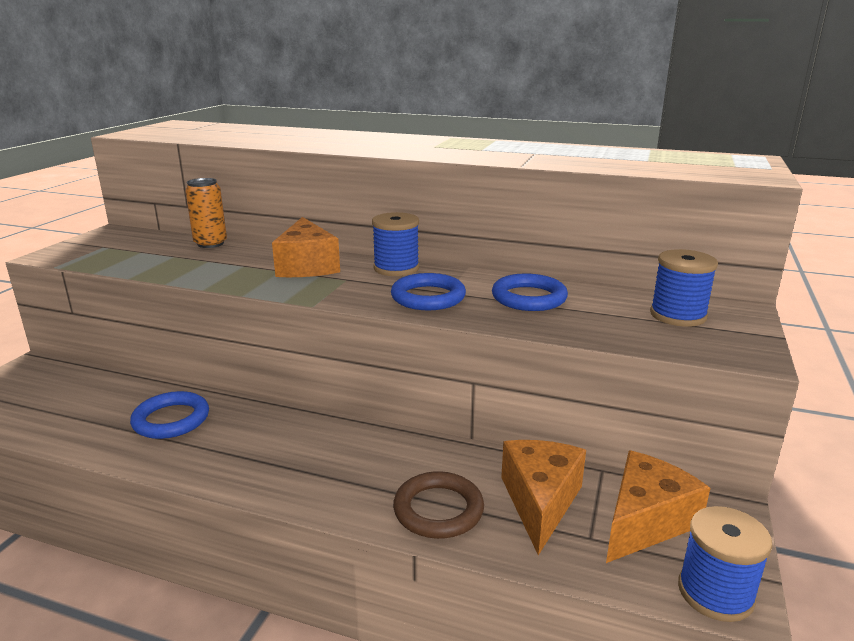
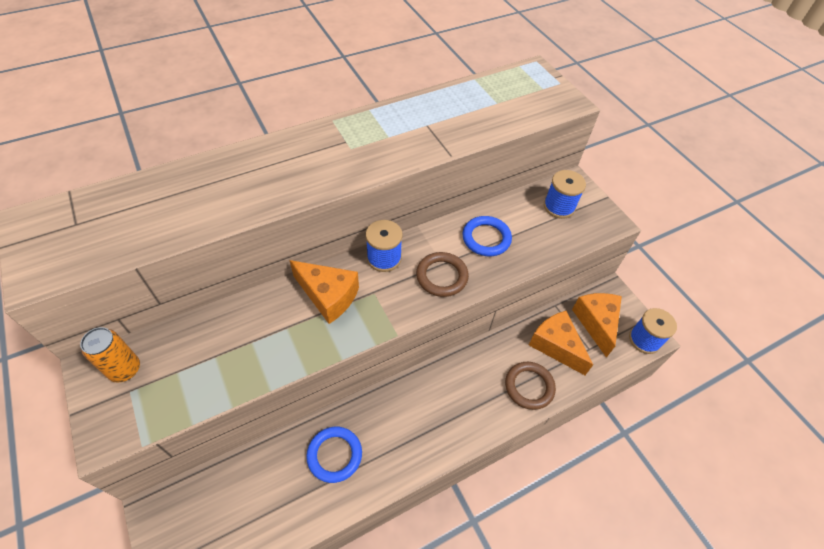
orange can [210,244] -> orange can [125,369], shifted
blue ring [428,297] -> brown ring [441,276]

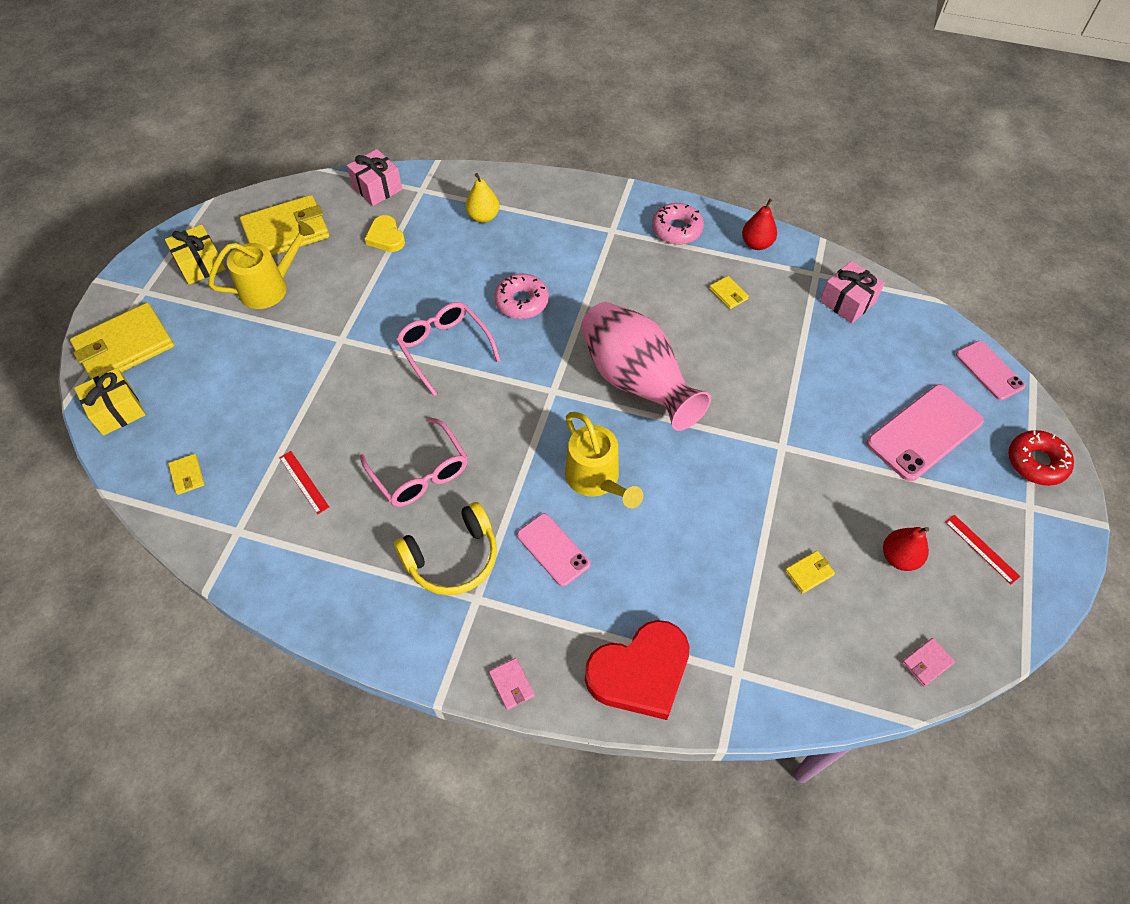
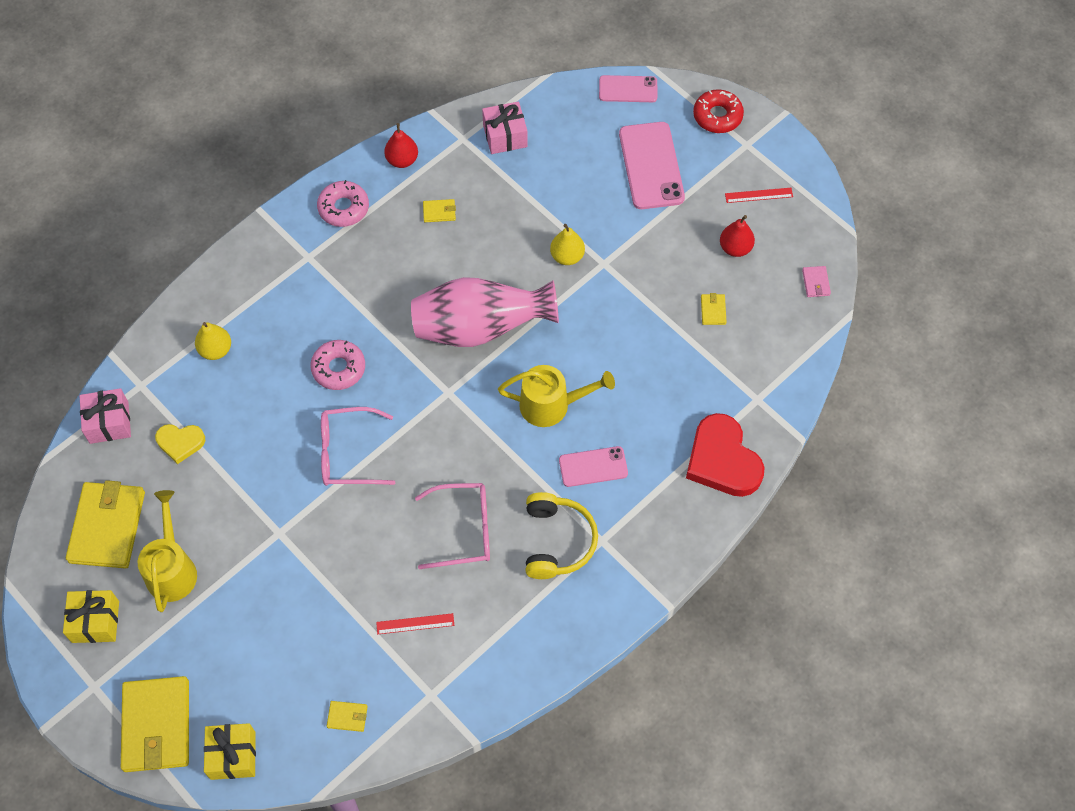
none -> yellow pear [567,256]
red heart [640,672] -> red heart [722,460], 150 degrees clockwise
pink wallet [511,684] -> none

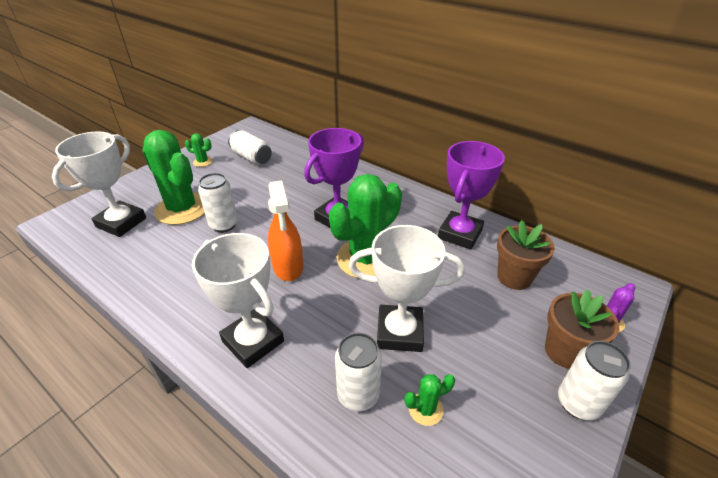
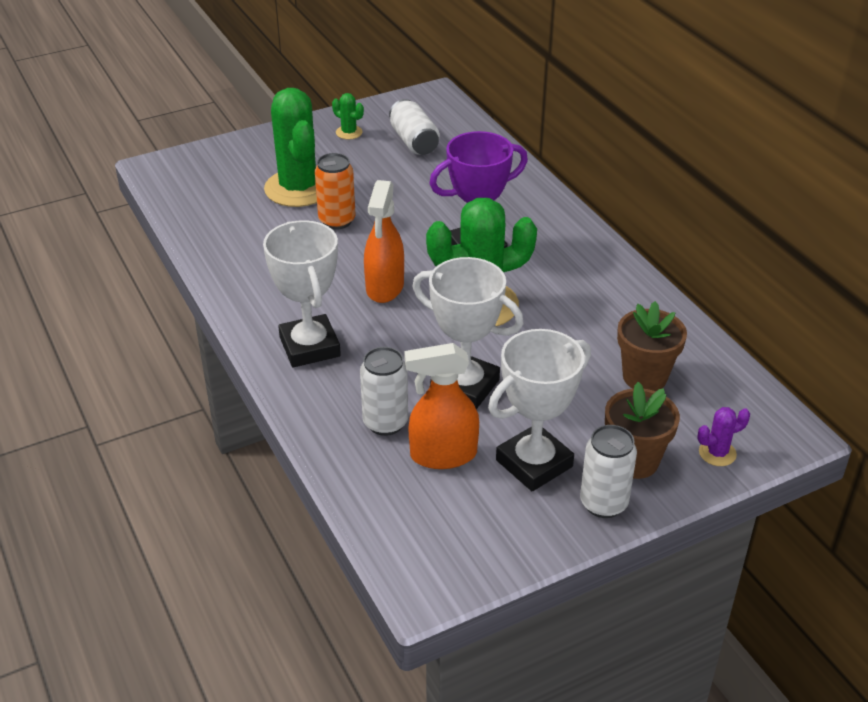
white can [224,225] -> orange can [337,221]
green cactus [425,409] -> orange spray bottle [443,455]
white trophy [121,222] -> white trophy [534,463], shifted
purple trophy [460,234] -> none

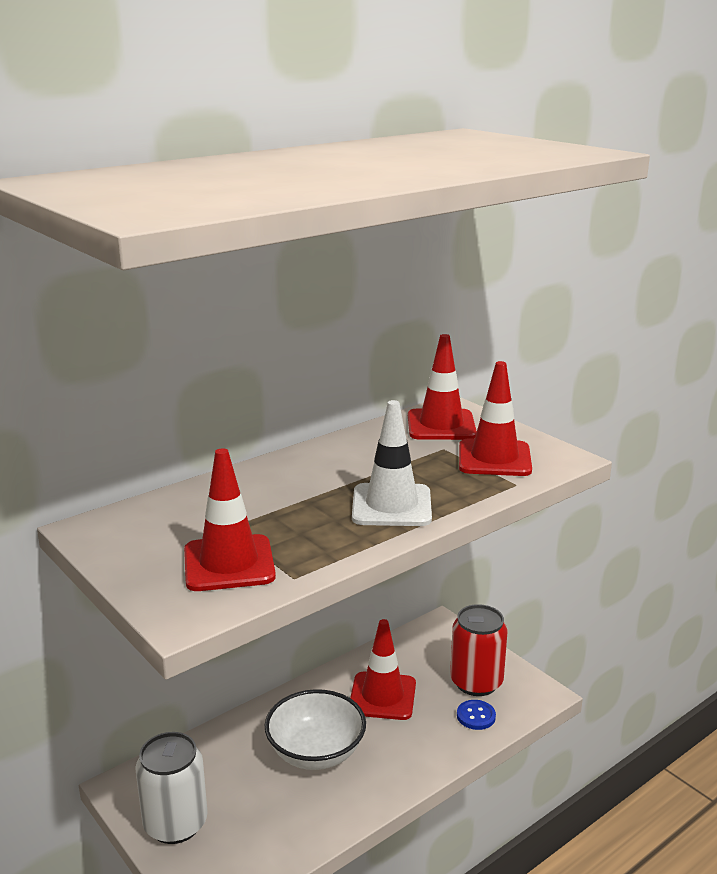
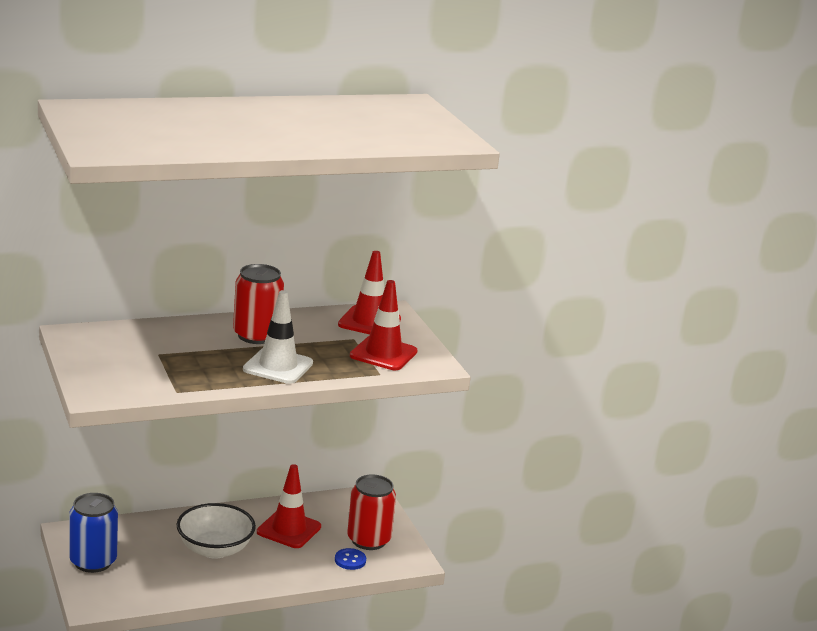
white can [175,823] -> blue can [93,562]
none -> red can [256,335]
red traffic cone [229,564] -> none

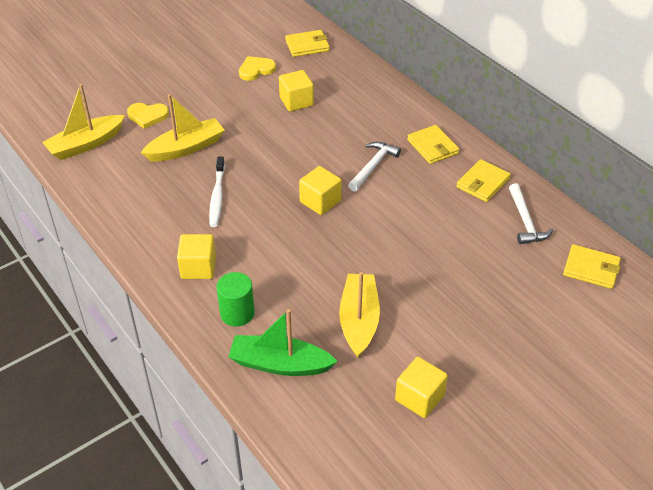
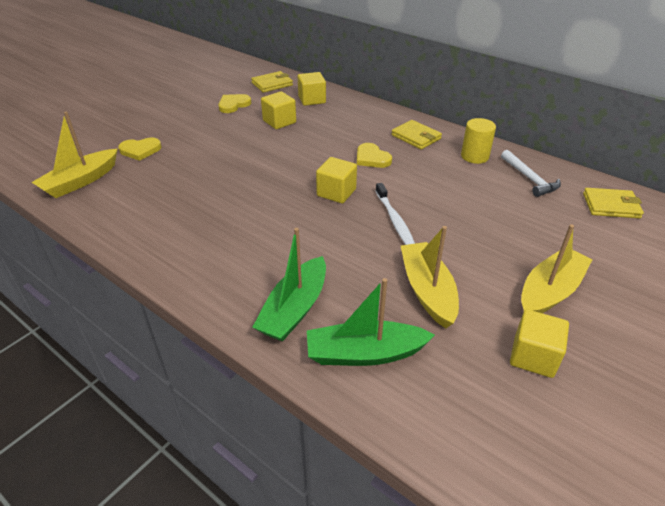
green cylinder [237,313] -> green boat [294,309]
yellow cube [198,267] -> yellow cube [312,100], shifted
white hammer [373,166] -> yellow heart [372,158]
white toothbrush [217,196] -> white toothbrush [395,220], shifted
yellow wallet [483,183] -> yellow cylinder [474,156]
yellow boat [186,148] -> yellow boat [550,291], shifted

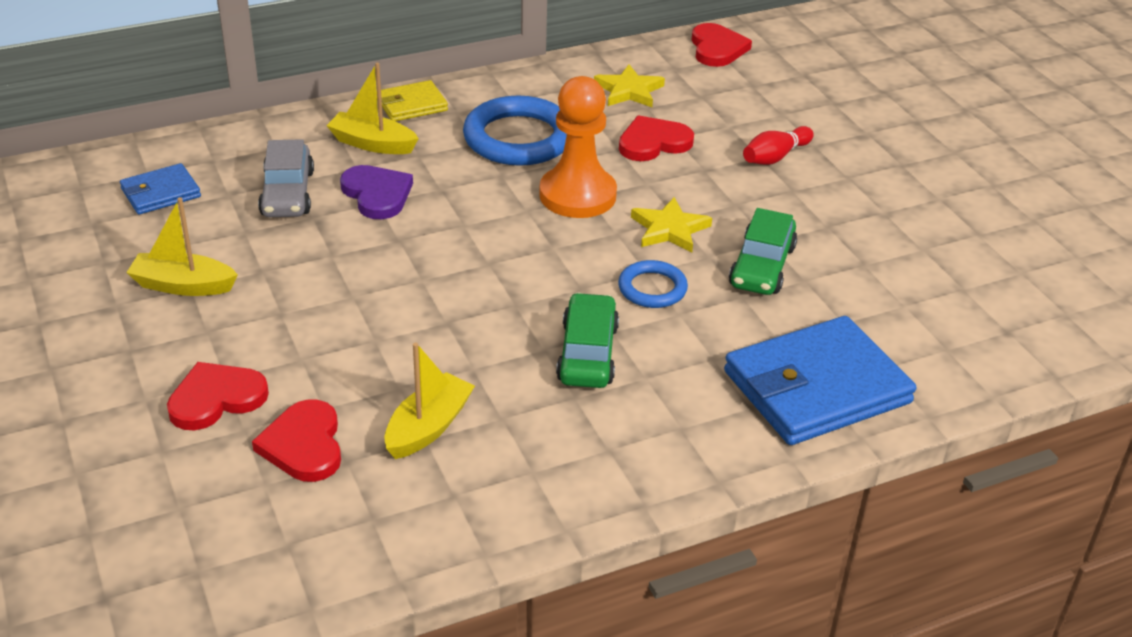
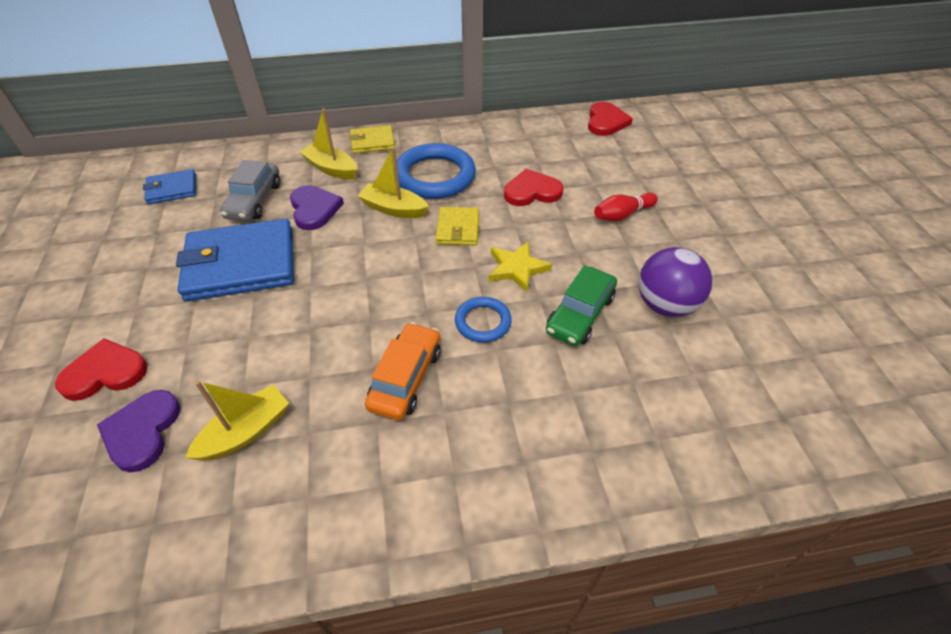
red heart [304,445] -> purple heart [142,431]
blue wallet [816,387] -> blue wallet [241,264], shifted
yellow boat [183,285] -> yellow boat [393,209], shifted
green car [588,353] -> orange car [406,378]
orange pawn [577,195] -> yellow wallet [458,229]
none -> purple ball [665,305]
yellow star [629,91] -> none

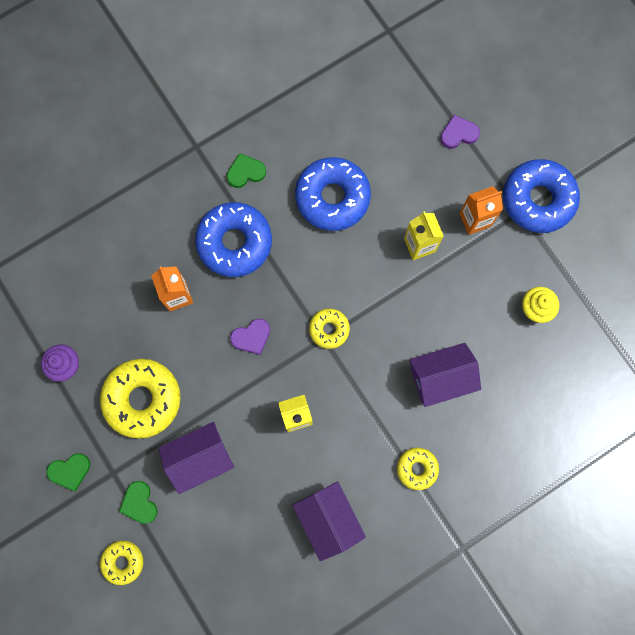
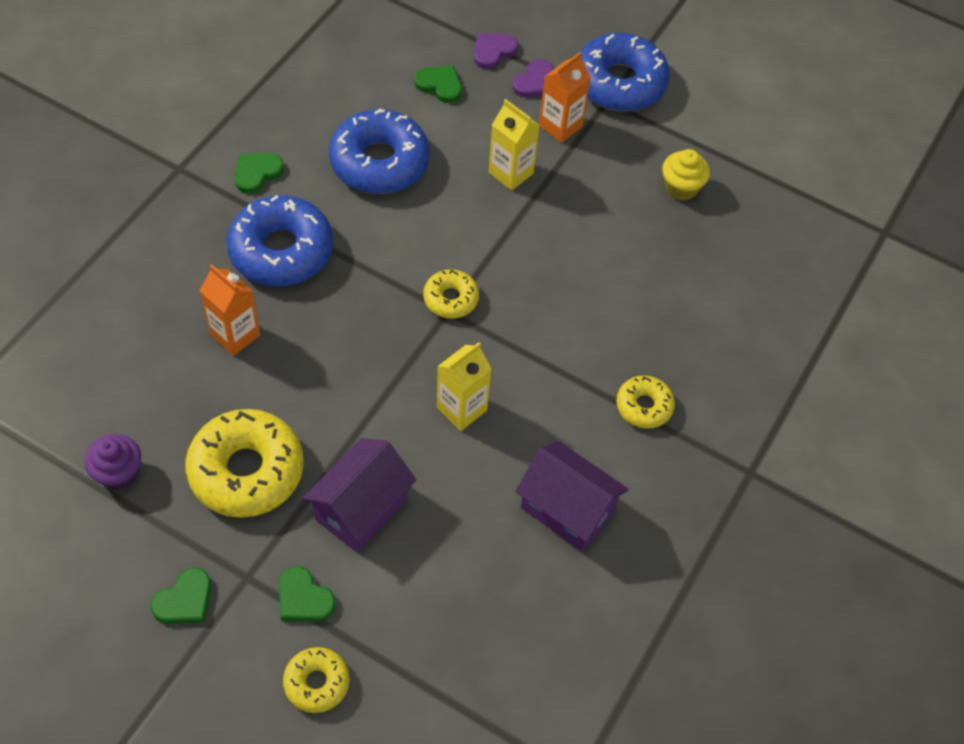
none -> green heart [440,85]
purple heart [251,337] -> purple heart [535,82], shifted
purple house [440,378] -> none

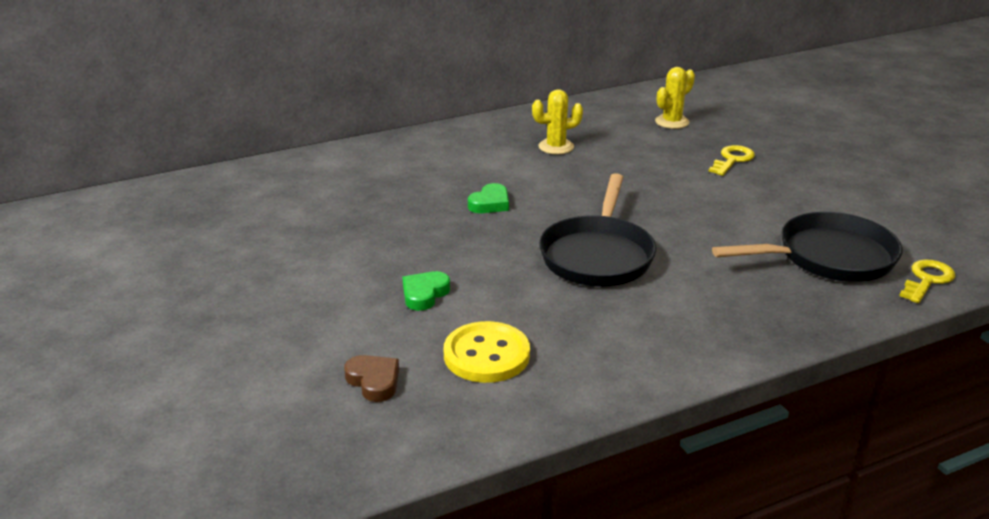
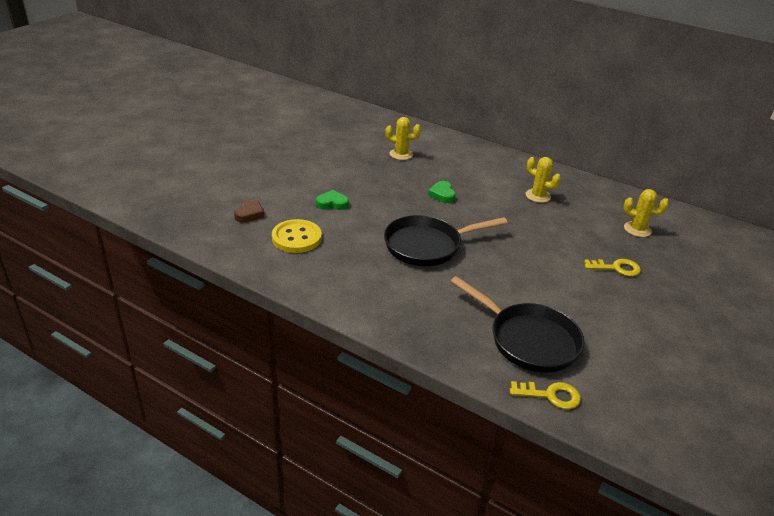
none -> yellow cactus [401,154]
green heart [490,203] -> green heart [442,194], 75 degrees clockwise

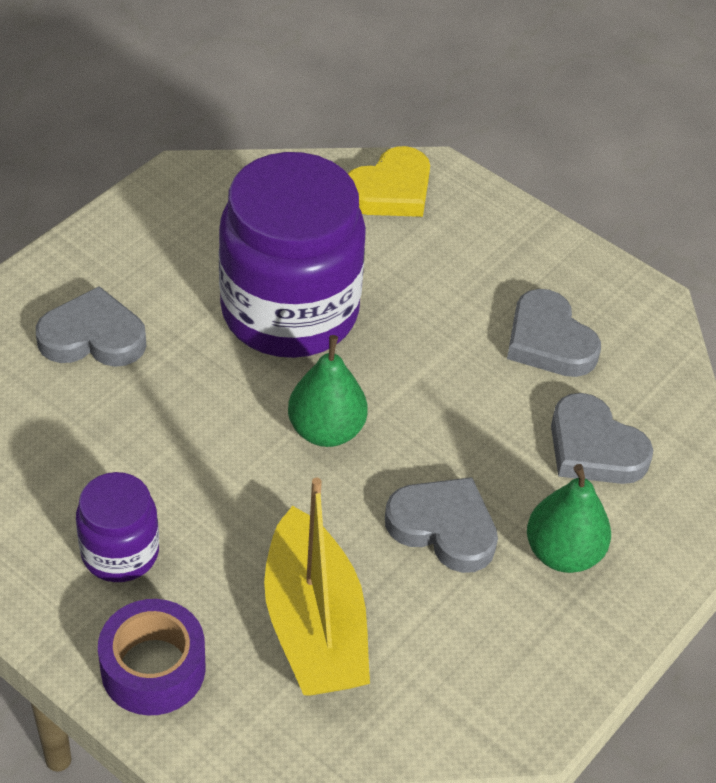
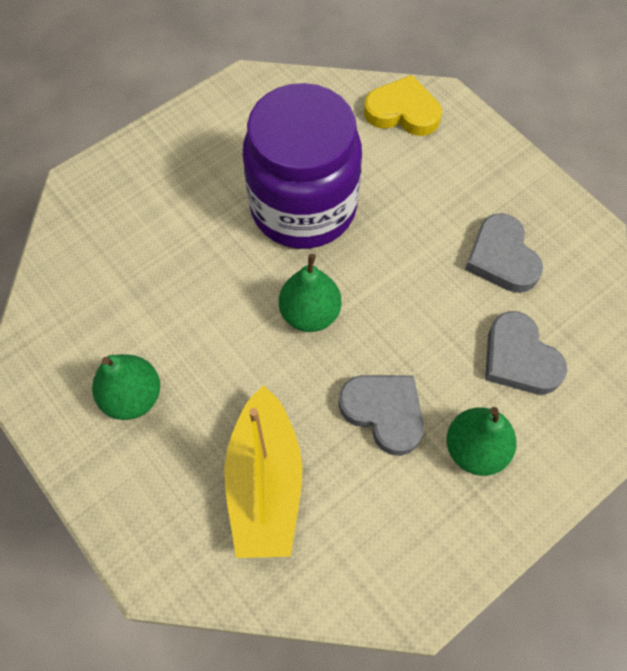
purple jar [120,552] -> green pear [132,397]
yellow heart [390,190] -> yellow heart [402,111], 135 degrees counterclockwise
grey heart [93,337] -> none
purple tape [153,668] -> none

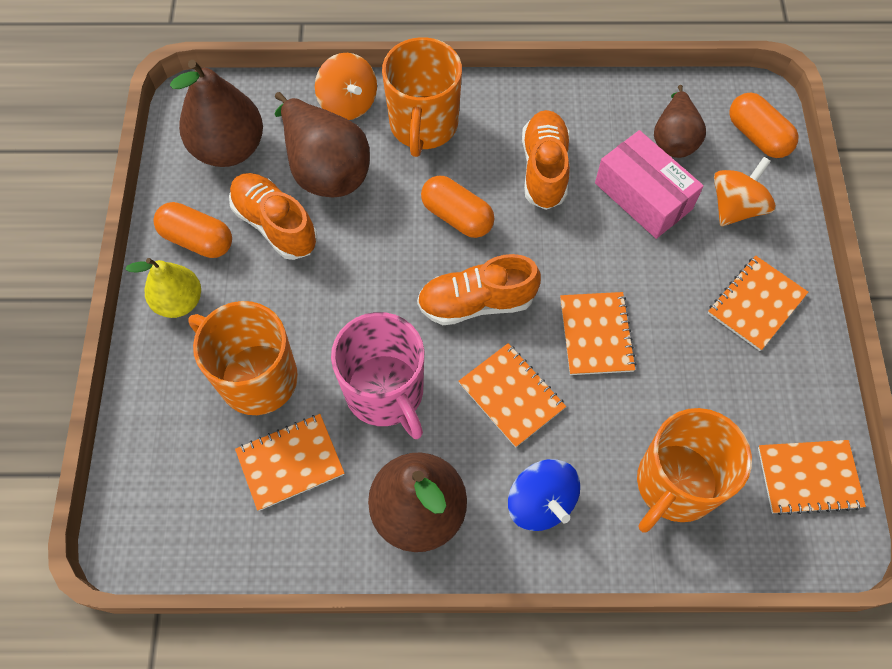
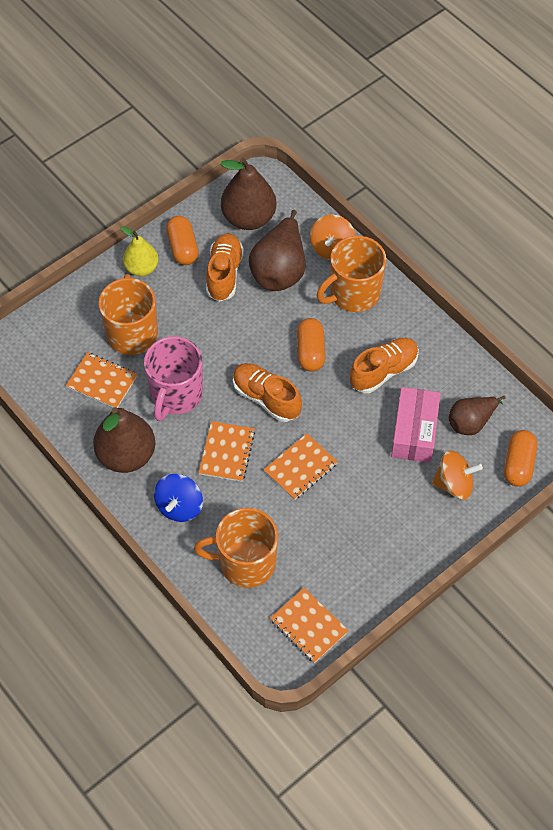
orange notebook [756,304] -> none

